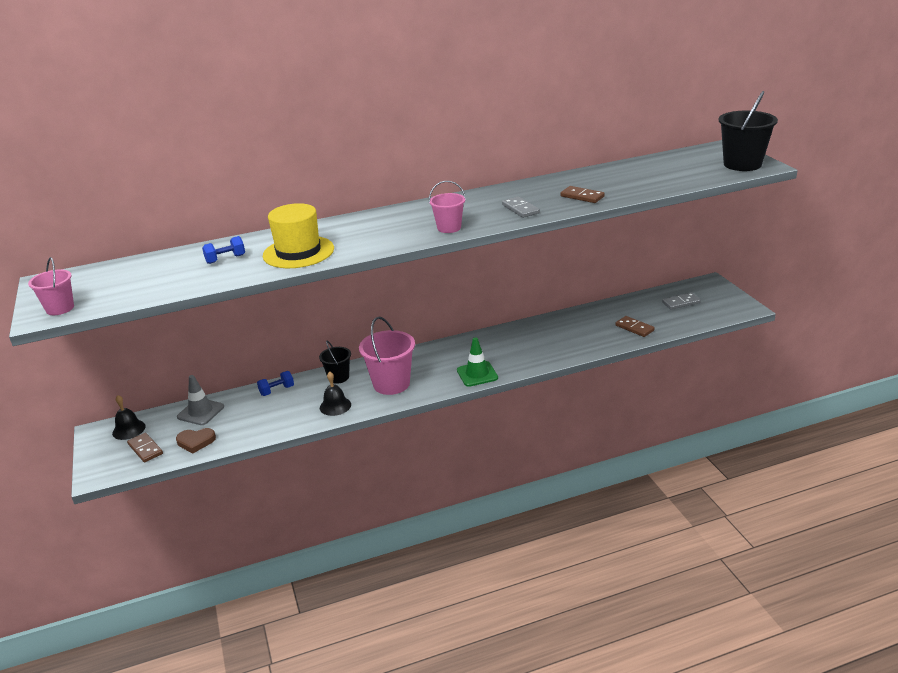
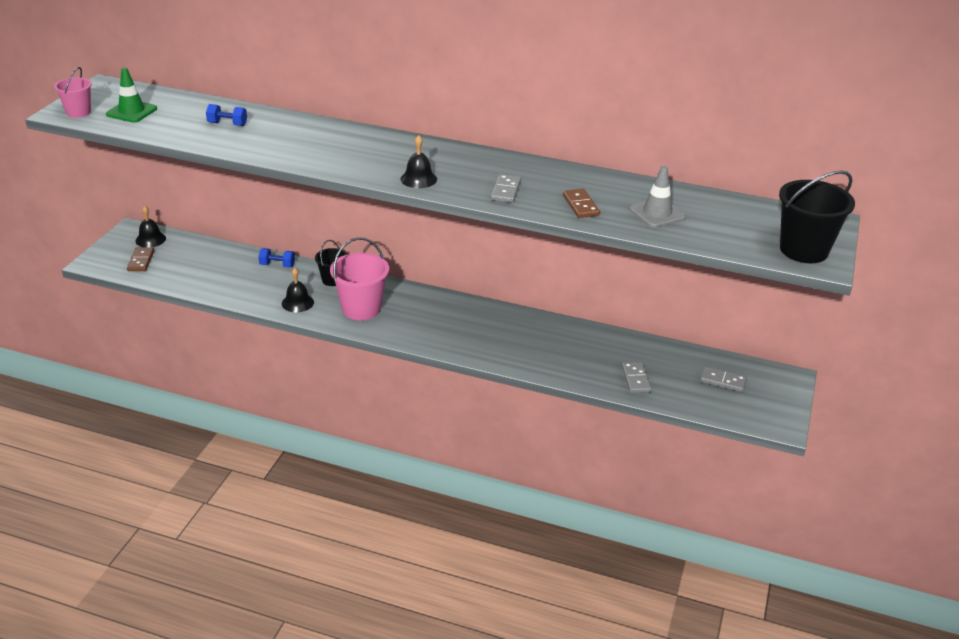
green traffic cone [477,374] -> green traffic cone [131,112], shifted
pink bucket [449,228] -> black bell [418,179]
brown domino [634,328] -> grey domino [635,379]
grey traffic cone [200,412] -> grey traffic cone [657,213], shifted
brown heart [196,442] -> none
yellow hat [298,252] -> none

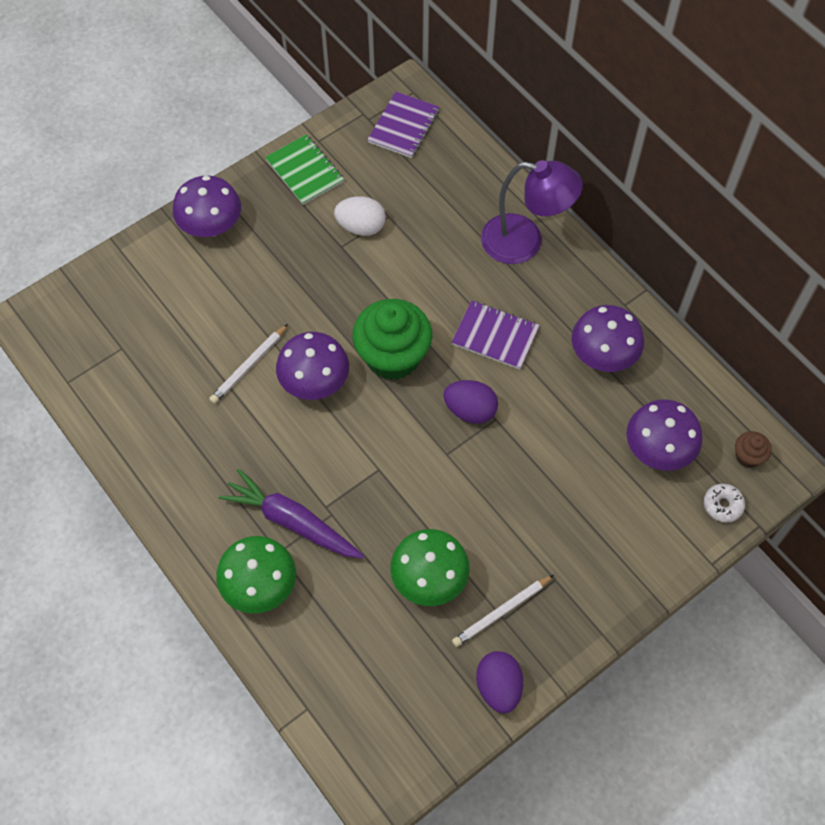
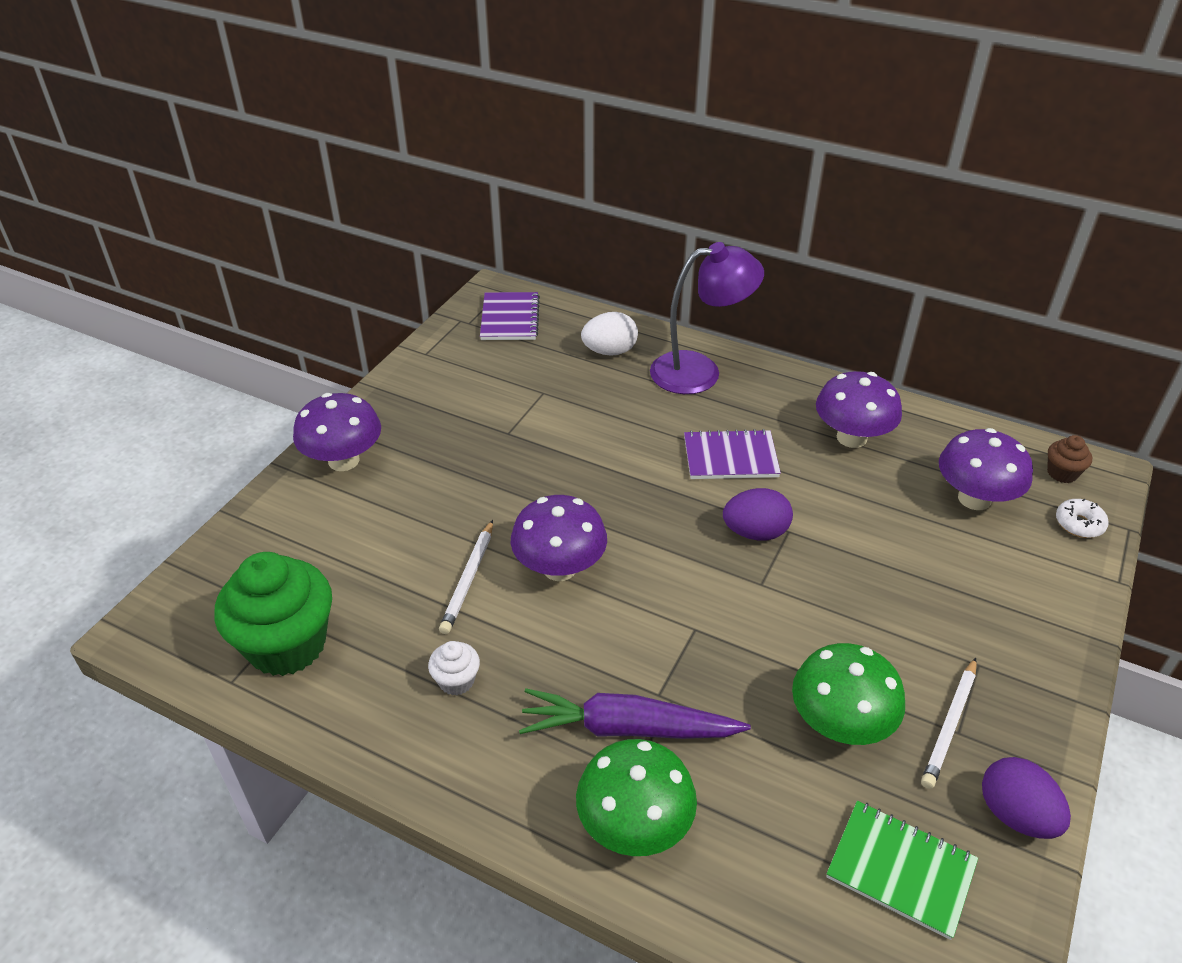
green cupcake [393,357] -> green cupcake [287,645], shifted
none -> white cupcake [456,681]
white egg [361,227] -> white egg [609,351], shifted
green notebook [305,171] -> green notebook [900,870], shifted

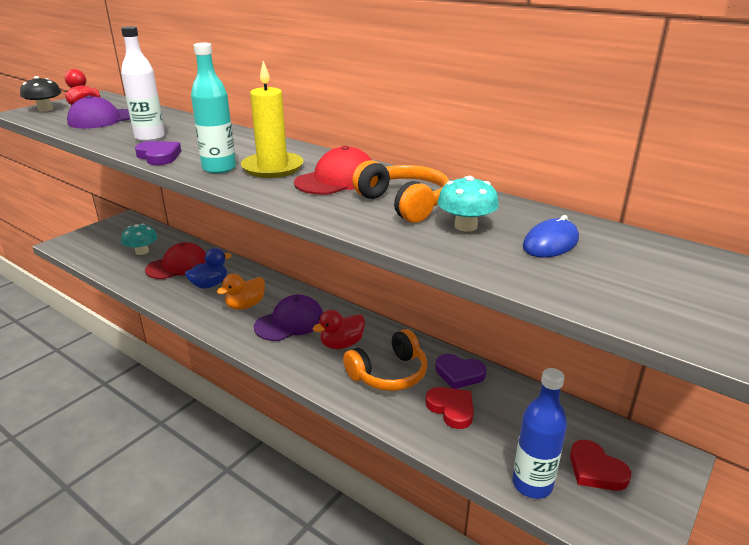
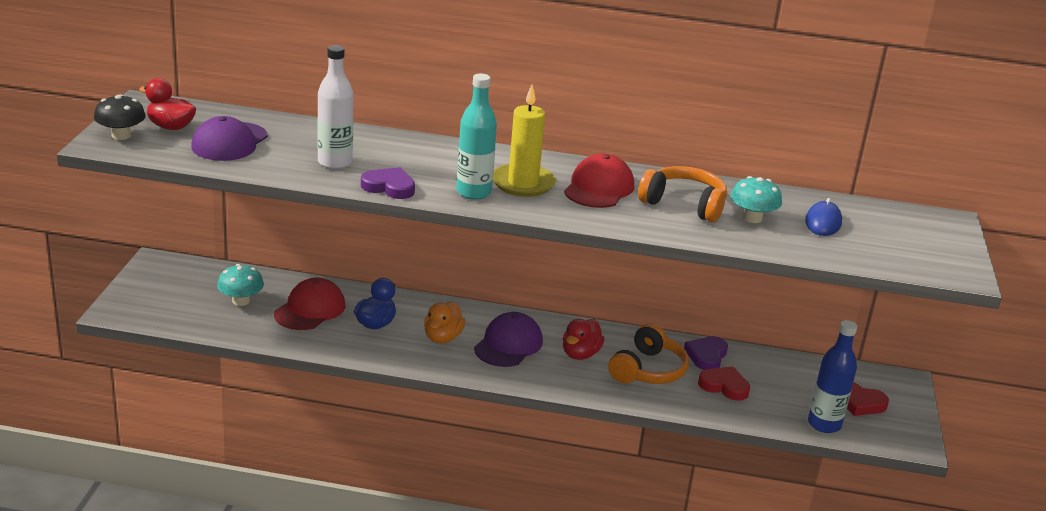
purple heart [459,374] -> purple heart [706,356], 120 degrees clockwise

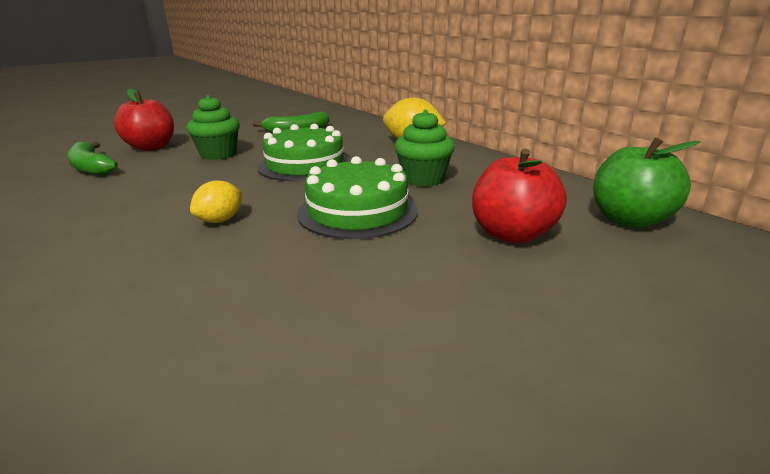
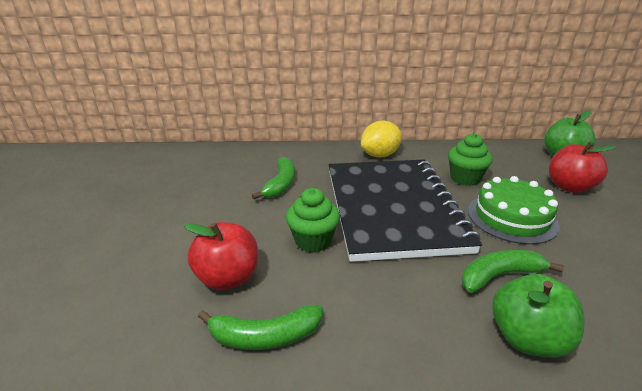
green cake [305,165] -> black notebook [392,208]
yellow lemon [220,220] -> green banana [499,276]
none -> green apple [527,338]

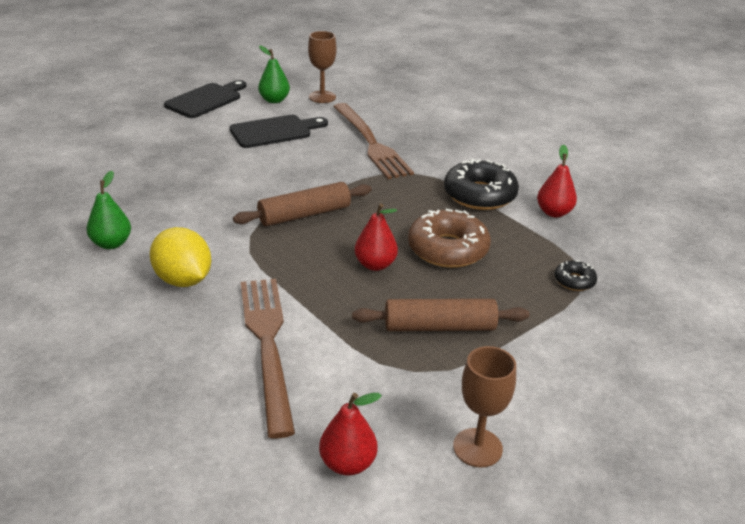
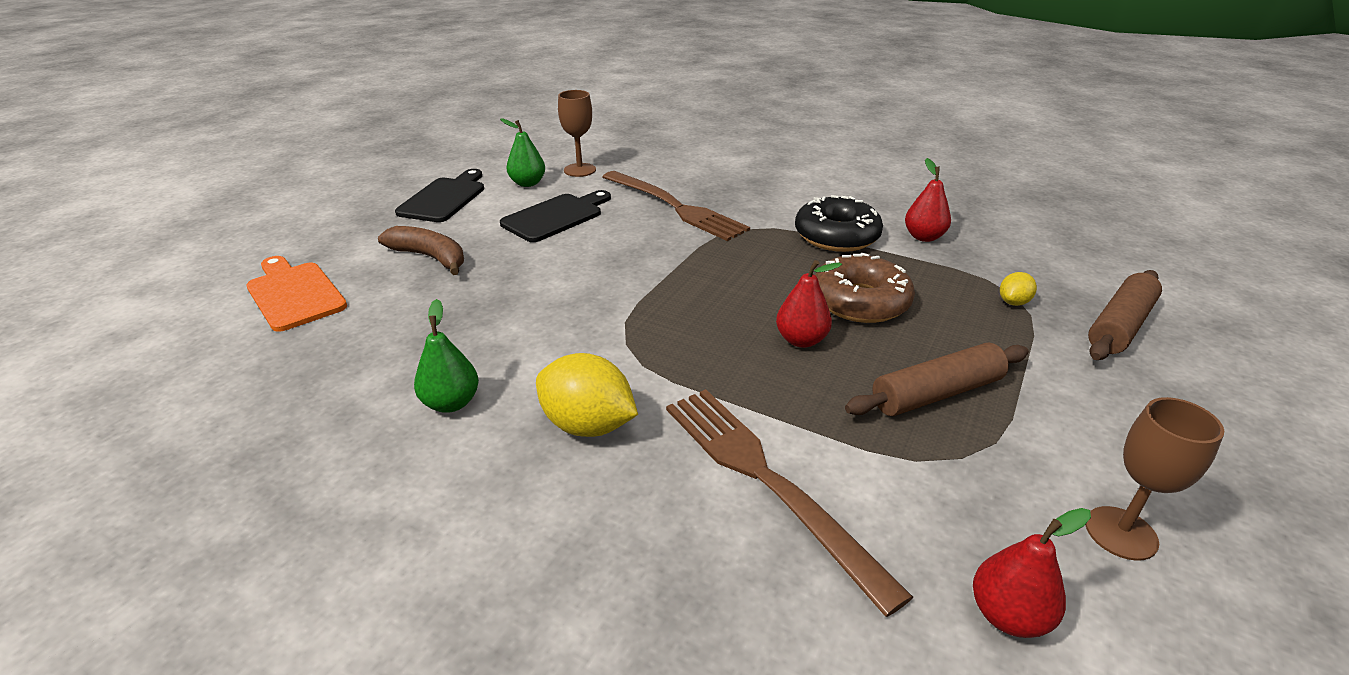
none -> orange cutting board [294,294]
none -> brown banana [430,257]
black donut [574,281] -> yellow lemon [1013,302]
brown rolling pin [304,214] -> brown rolling pin [1119,326], shifted

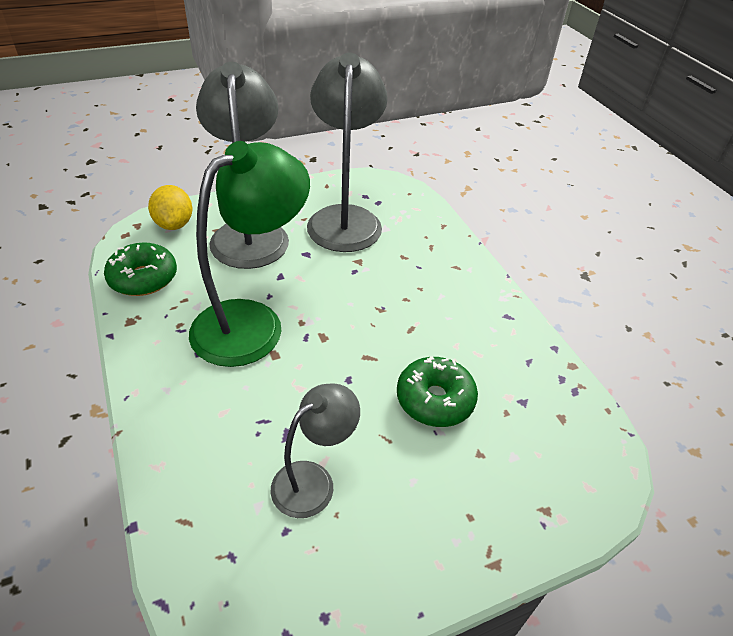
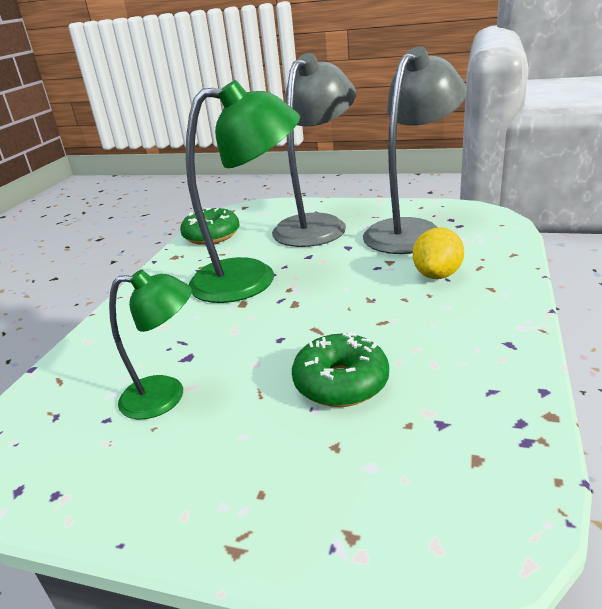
grey lamp [313,480] -> green lamp [166,396]
yellow lemon [174,224] -> yellow lemon [437,275], shifted

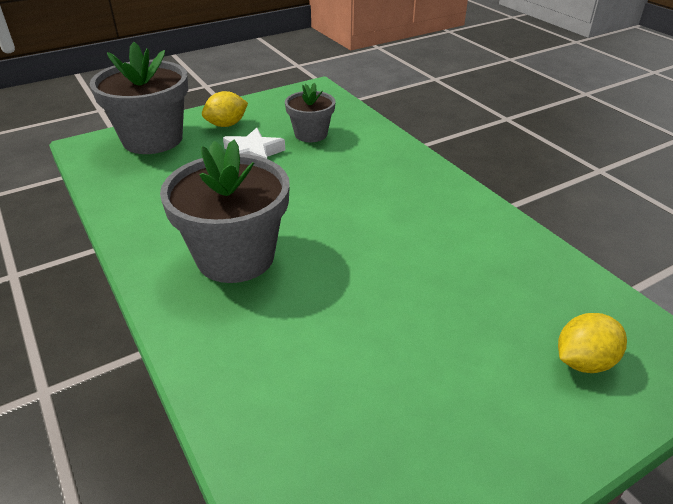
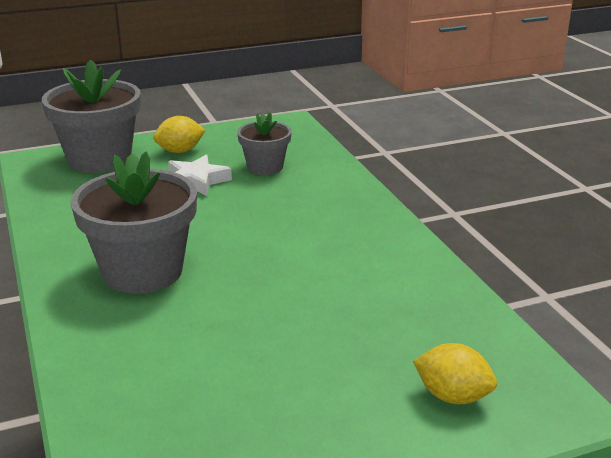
yellow lemon [583,361] -> yellow lemon [452,396], 45 degrees clockwise

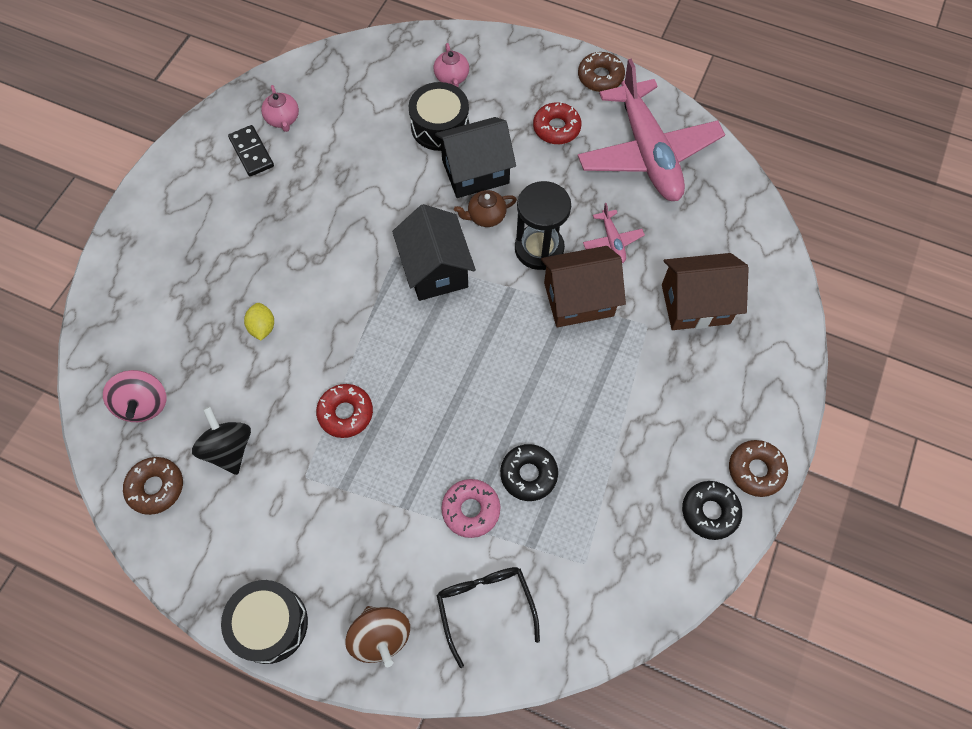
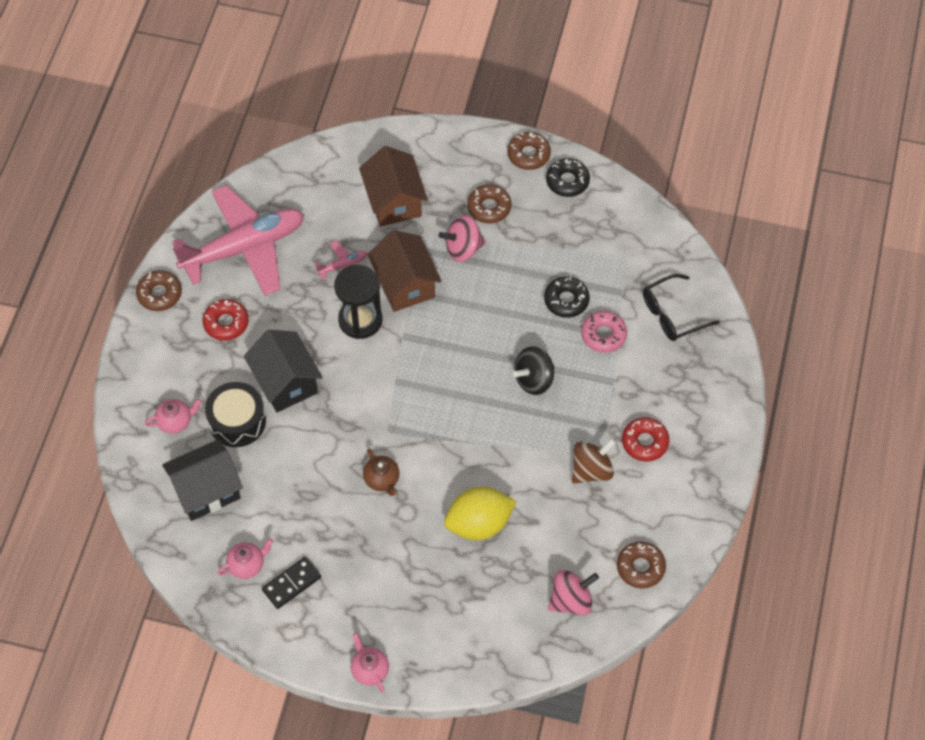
black house [435,269] -> black house [206,490], shifted
none -> pink teapot [369,669]
brown teapot [486,216] -> brown teapot [382,479], shifted
none -> pink spinning top [463,249]
yellow lemon [262,327] -> yellow lemon [479,524], x2.00
none -> brown donut [489,207]
black spinning top [228,449] -> black spinning top [534,379], shifted
brown spinning top [381,637] -> brown spinning top [591,470], shifted
red donut [345,413] -> red donut [645,442], shifted
black drum [270,624] -> none

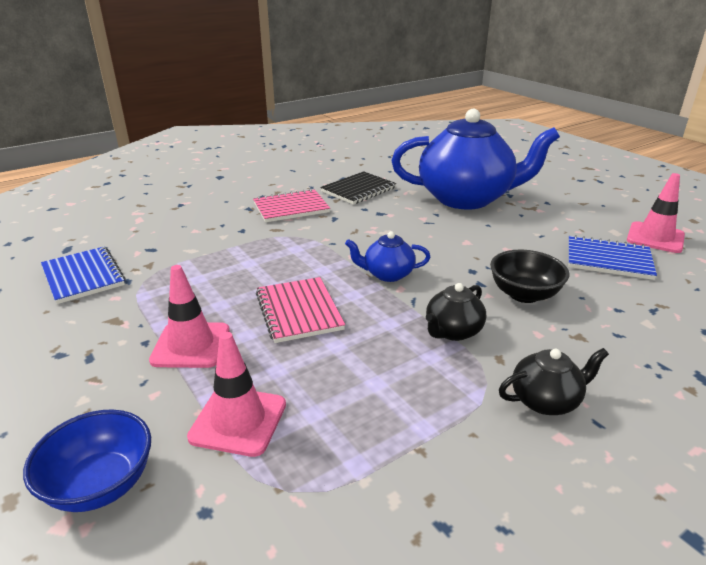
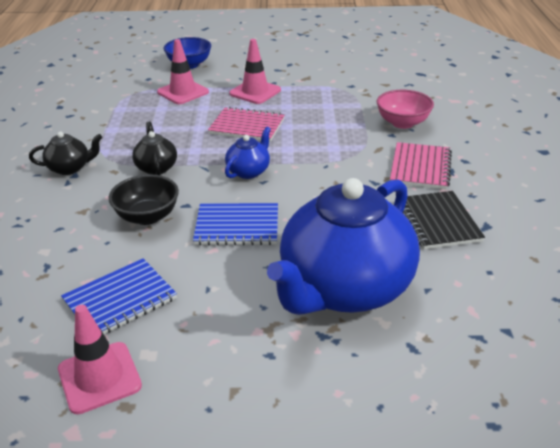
black teapot [546,400] -> black teapot [70,168], 120 degrees counterclockwise
blue notebook [83,276] -> blue notebook [237,226], shifted
none -> pink bowl [402,123]

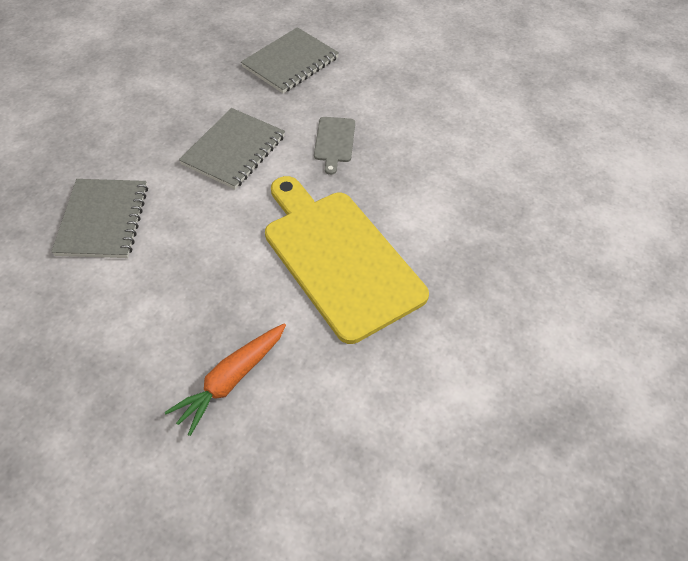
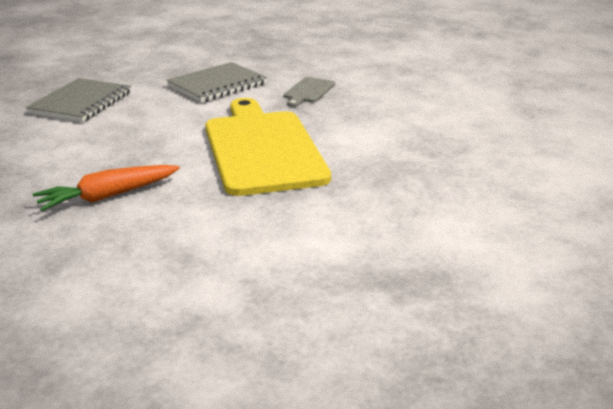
grey notebook [290,62] -> none

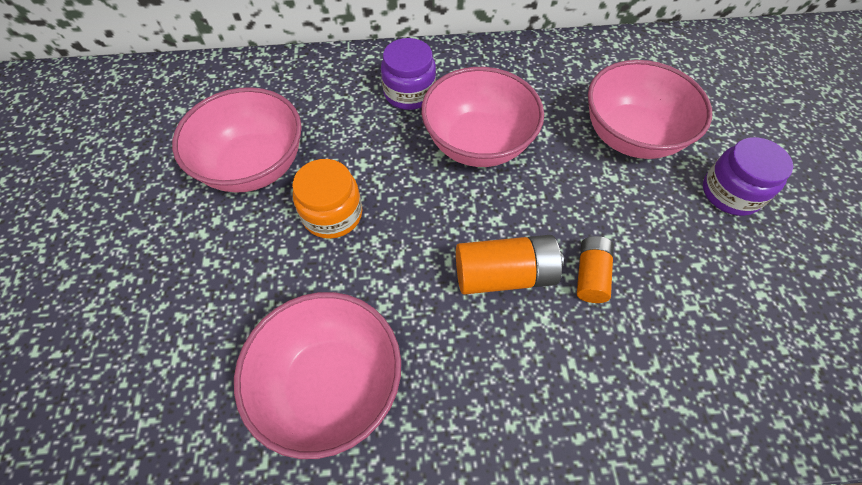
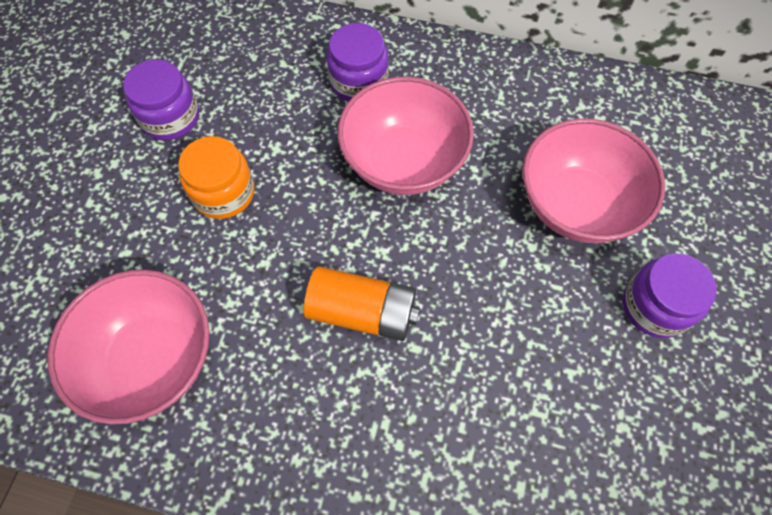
pink bowl [254,166] -> purple jar [170,117]
orange battery [591,275] -> none

